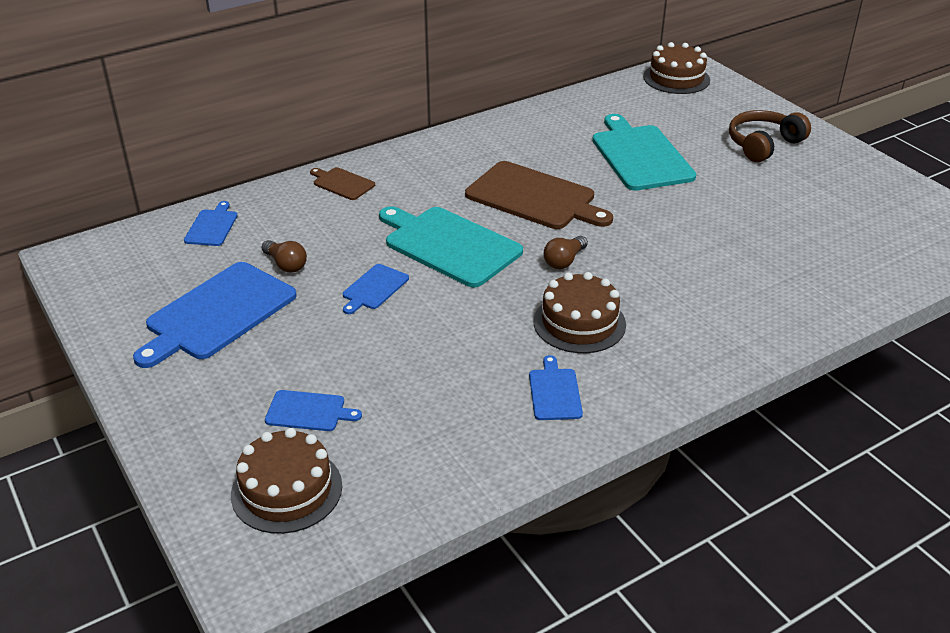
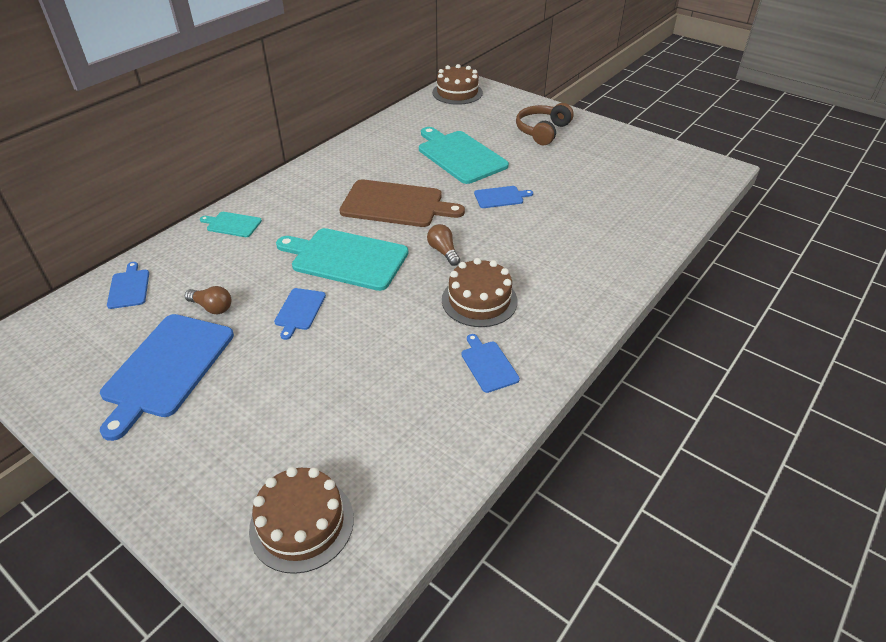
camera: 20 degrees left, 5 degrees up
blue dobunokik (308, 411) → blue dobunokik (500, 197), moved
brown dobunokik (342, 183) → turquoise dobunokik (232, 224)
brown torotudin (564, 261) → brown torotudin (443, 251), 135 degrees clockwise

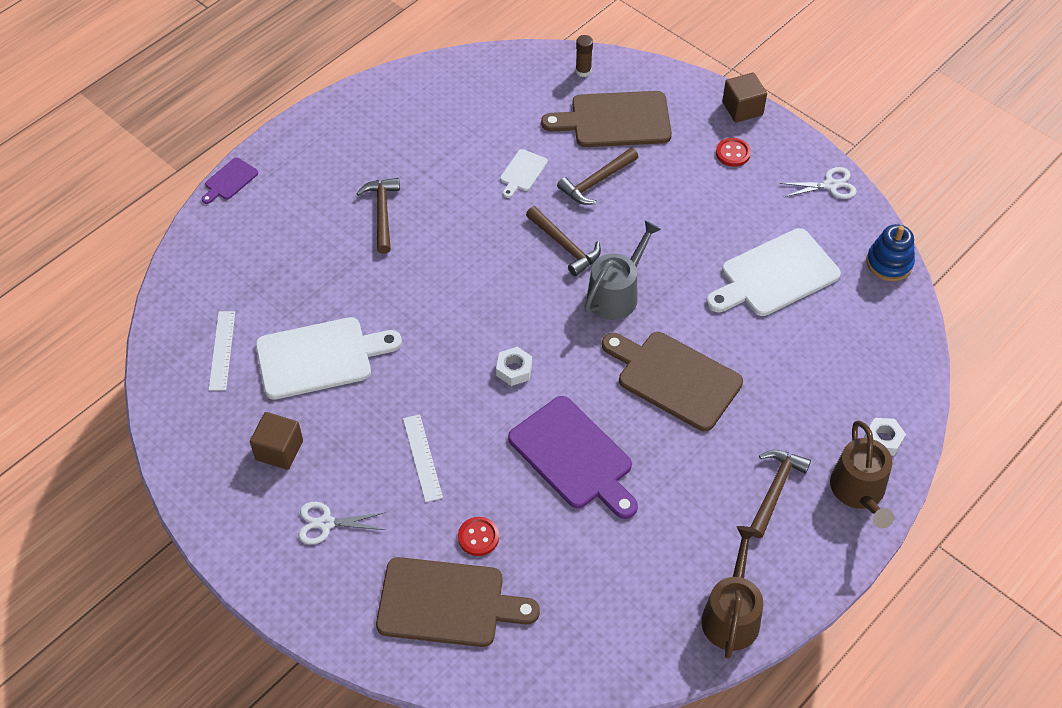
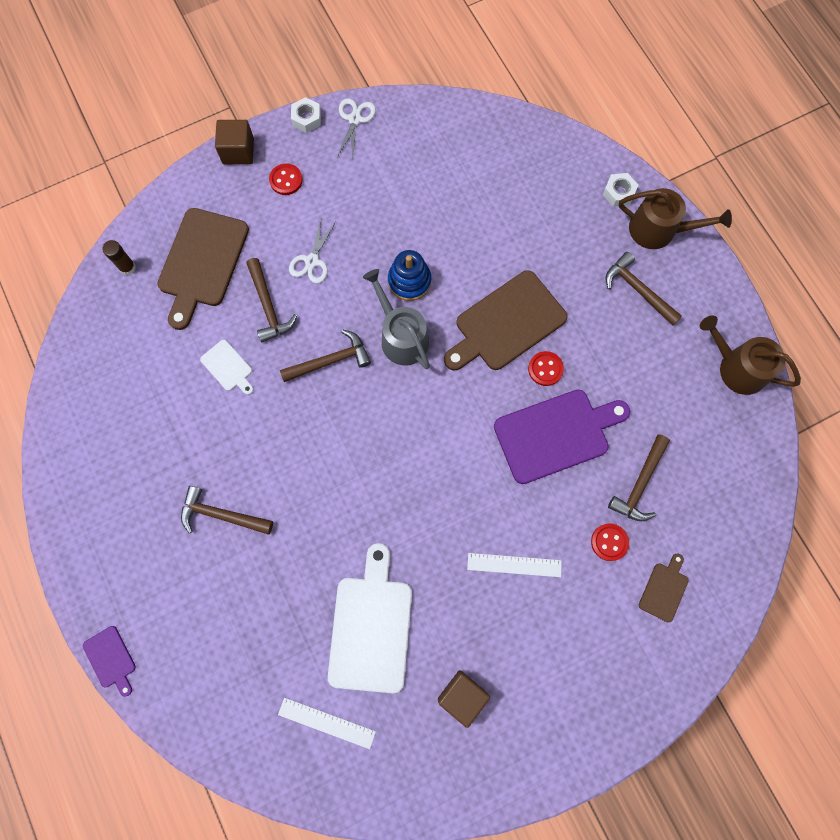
camera: 70 degrees left, 20 degrees up
white dobunokik (775, 275) → -
- → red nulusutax (545, 369)
- → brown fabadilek (640, 484)
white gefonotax (326, 523) → white gefonotax (312, 261), moved
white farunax (514, 370) → white farunax (306, 118), moved
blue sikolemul (889, 263) → blue sikolemul (409, 281), moved
brown dobunokik (447, 603) → brown dobunokik (664, 589), x0.48

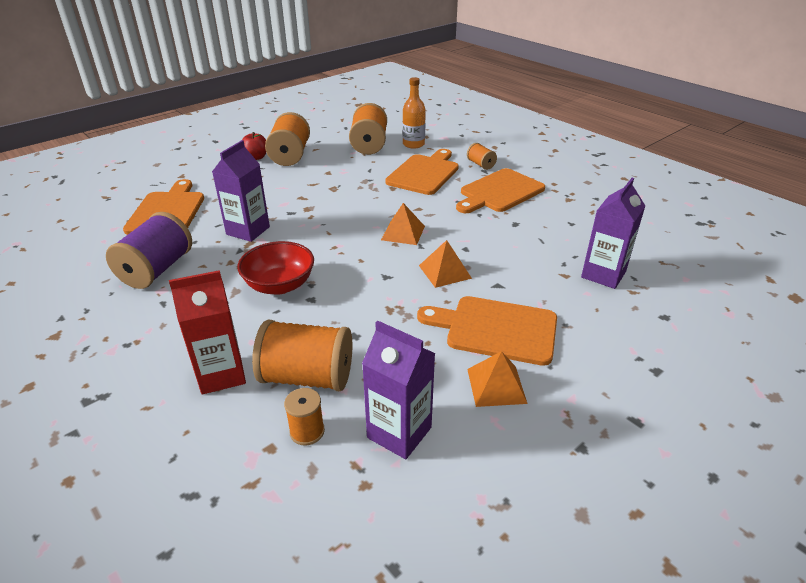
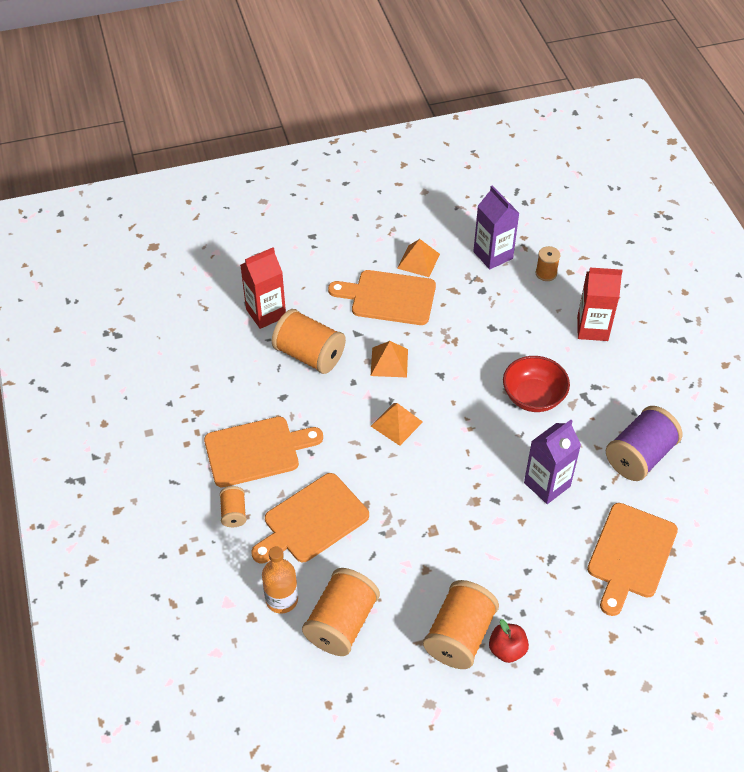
camera: 155 degrees left, 15 degrees up
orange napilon (307, 377) → orange napilon (309, 355), moved
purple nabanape (603, 274) → red nabanape (266, 313)
orange dobunokik (495, 329) → orange dobunokik (388, 297), 150 degrees clockwise

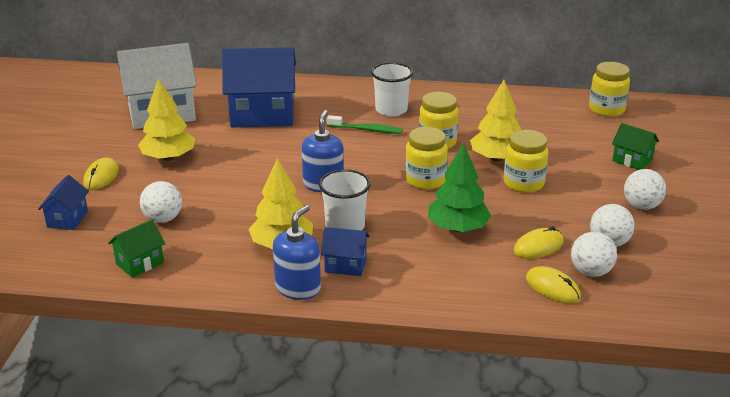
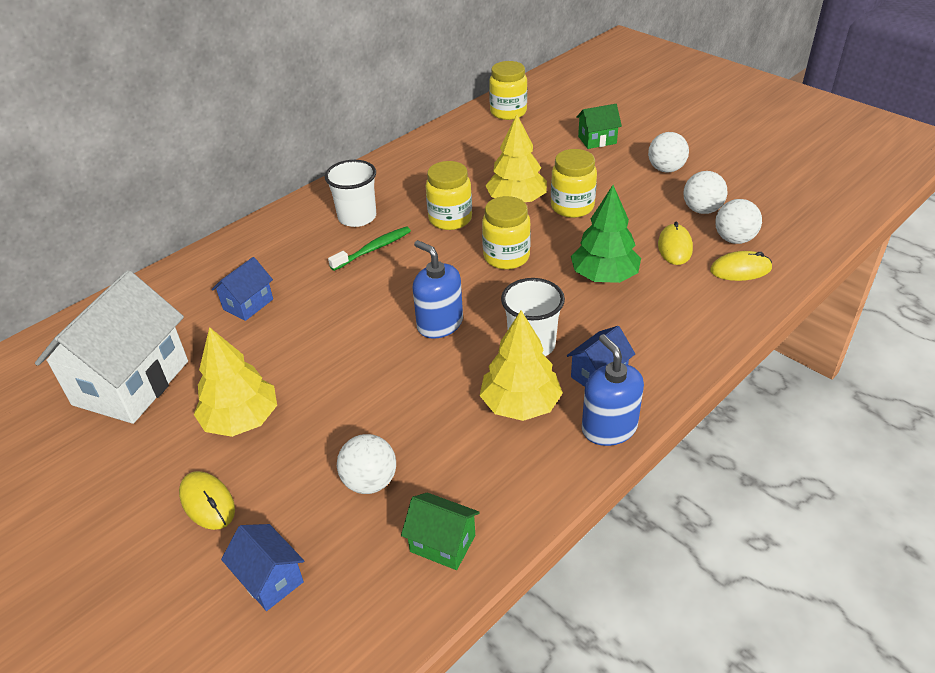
camera: 50 degrees left, 10 degrees up
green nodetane (139, 263) → green nodetane (442, 543), 60 degrees counterclockwise
blue nodetane (262, 115) → blue nodetane (248, 304), x0.47

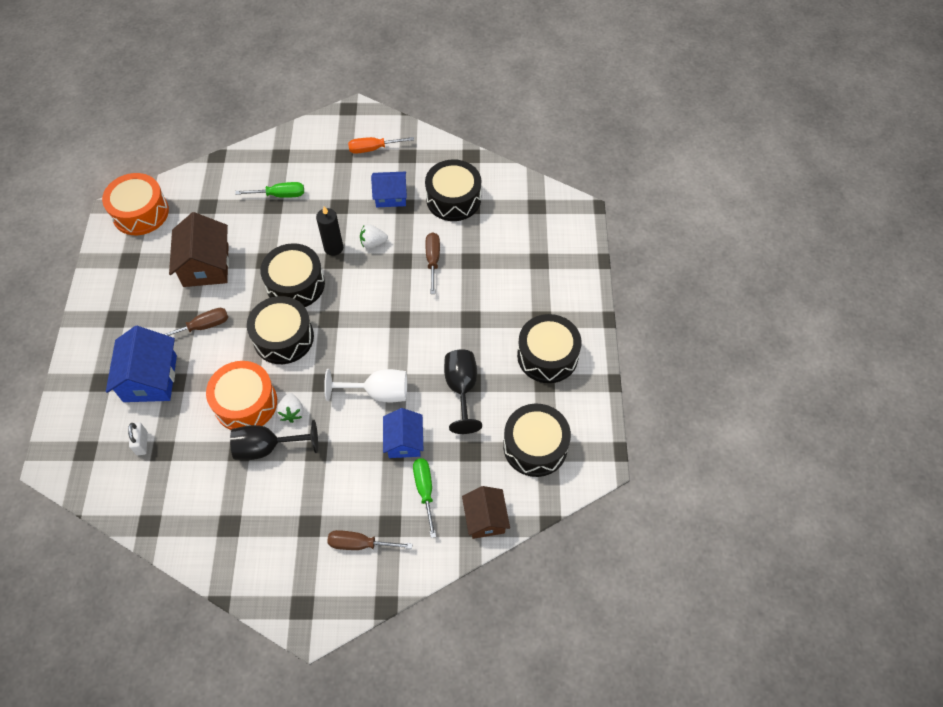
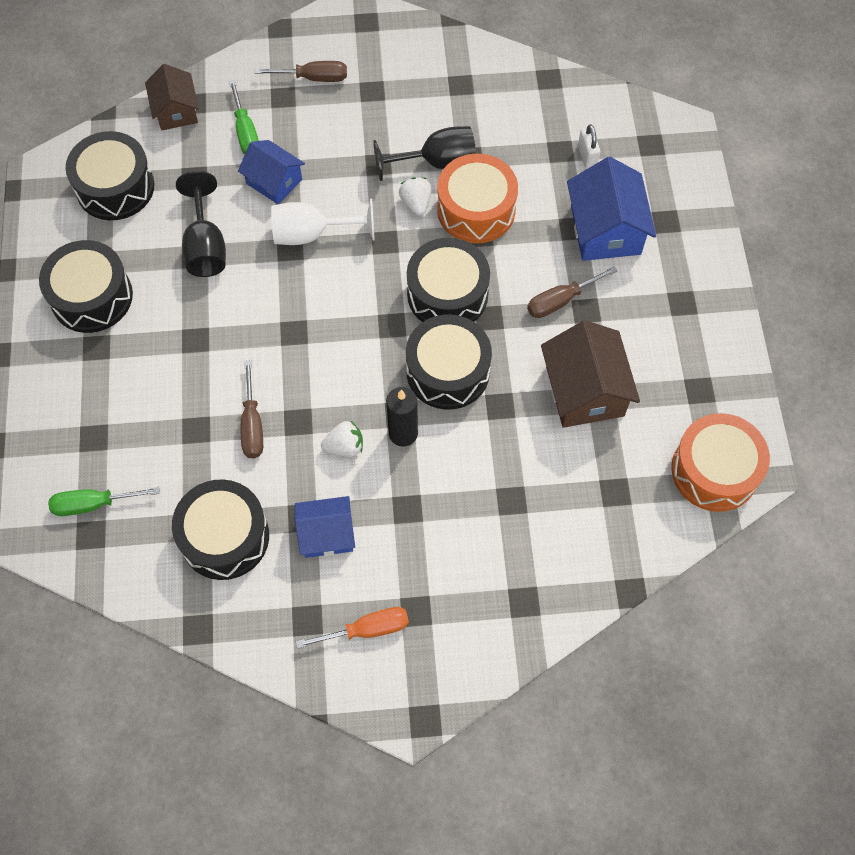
camera: 175 degrees right, 5 degrees up
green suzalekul (280, 195) → green suzalekul (93, 504), moved
blue nodetane (404, 441) → blue nodetane (274, 181), 45 degrees counterclockwise

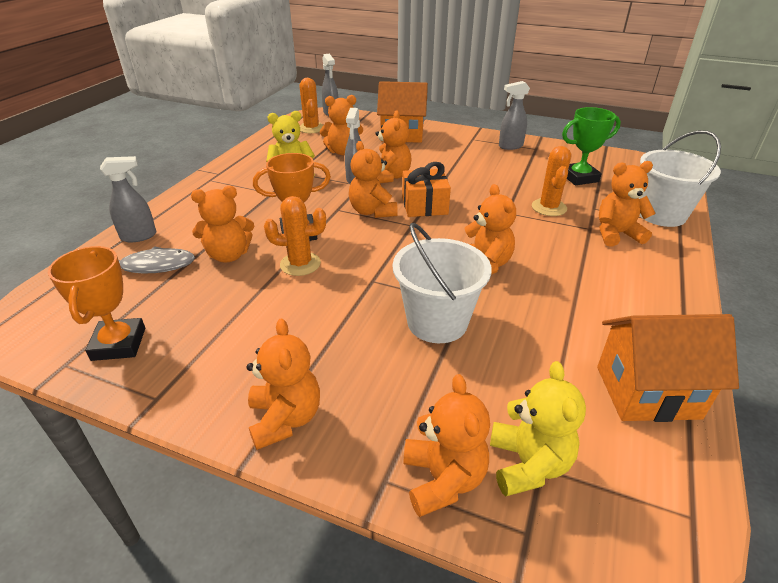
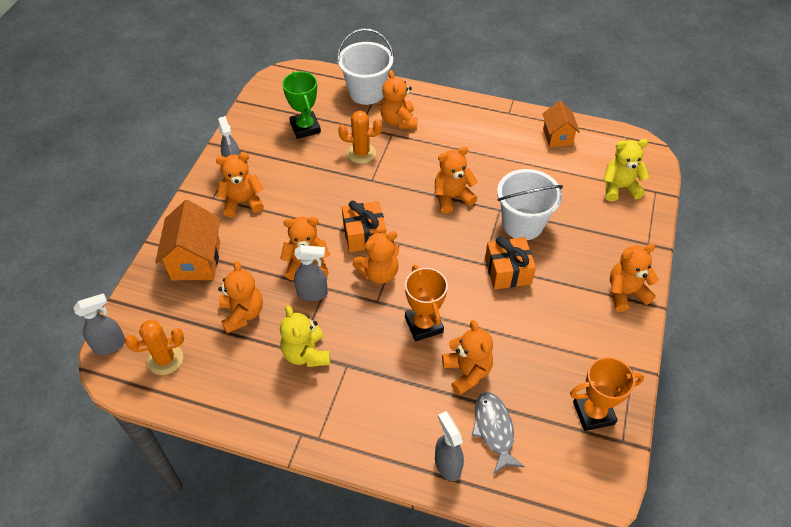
camera: 95 degrees left, 15 degrees up
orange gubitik (300, 264) → -
- → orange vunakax (508, 271)
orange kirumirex (443, 479) → orange kirumirex (242, 202), moved
orange nodetane (647, 392) → orange nodetane (557, 137), x0.63

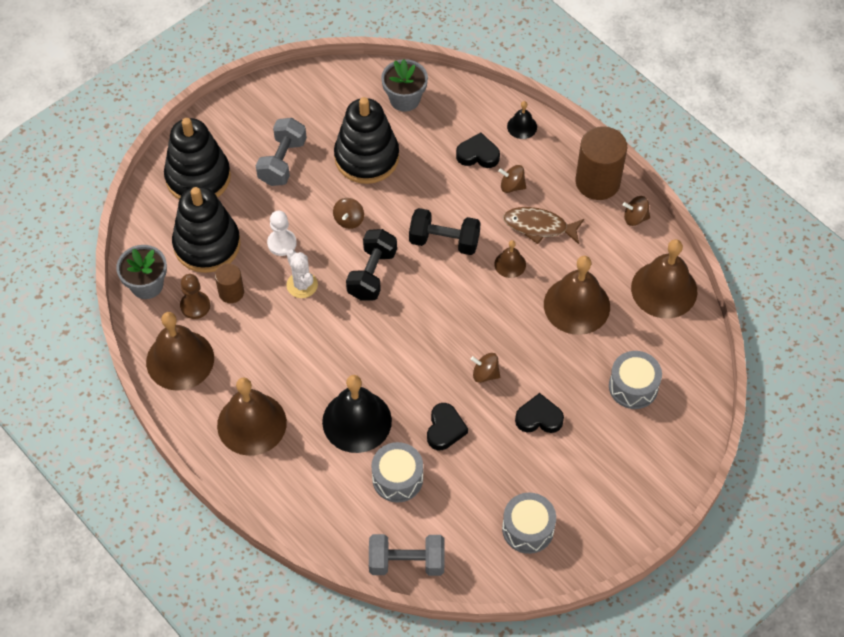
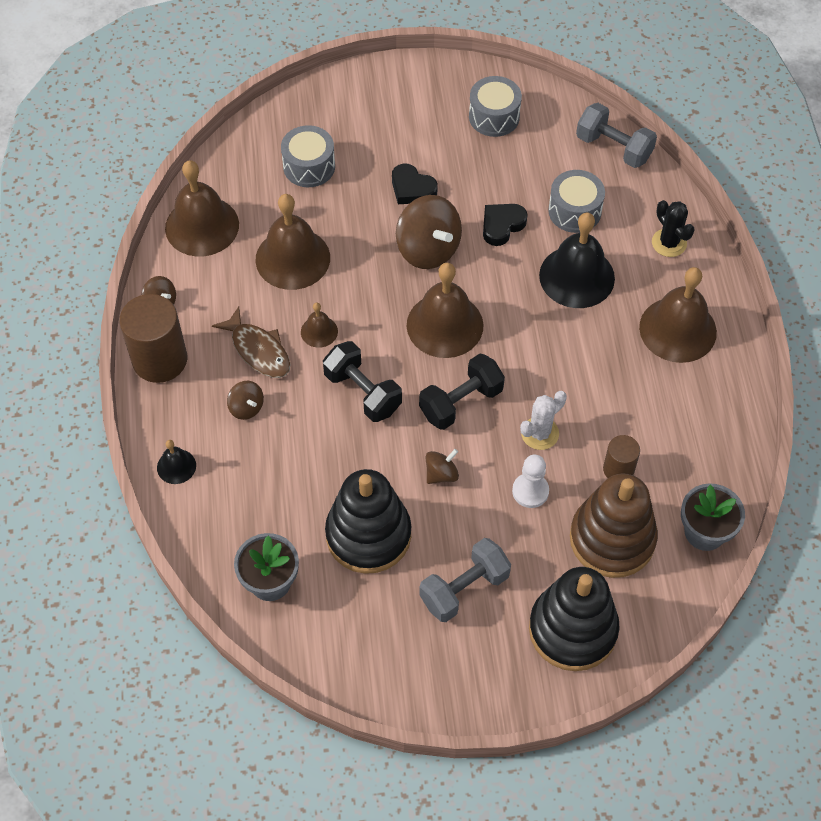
camera: 145 degrees left, 0 degrees up
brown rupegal (195, 306) → -
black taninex (478, 154) → -
- → black gubitik (669, 243)
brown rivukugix (180, 360) → brown rivukugix (445, 325), moved
black sikolemul (207, 245) → brown sikolemul (612, 539)
white gubitik (302, 285) → white gubitik (540, 433), 45 degrees clockwise
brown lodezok (485, 374) → brown lodezok (428, 249), x1.97

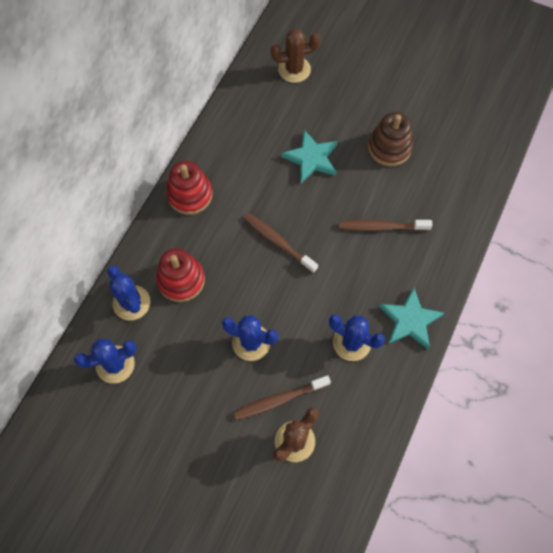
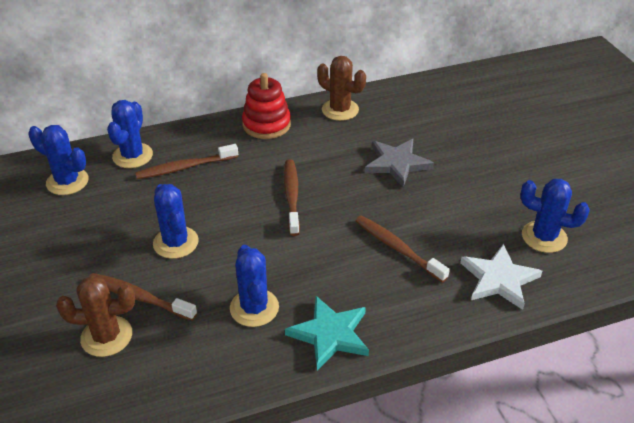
camera: 45 degrees right, 25 degrees down
brown sikolemul (389, 147) → -
- → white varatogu (499, 279)
- → blue gubitik (544, 237)
brown gubitik (294, 69) → brown gubitik (340, 110), moved
red sikolemul (181, 280) → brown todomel (185, 167)
turquoise varatogu (311, 158) → grey varatogu (397, 164)

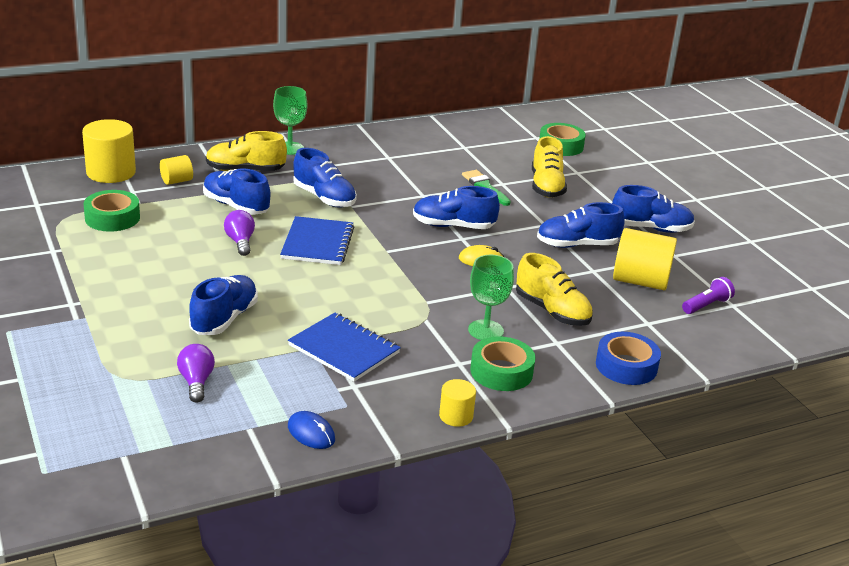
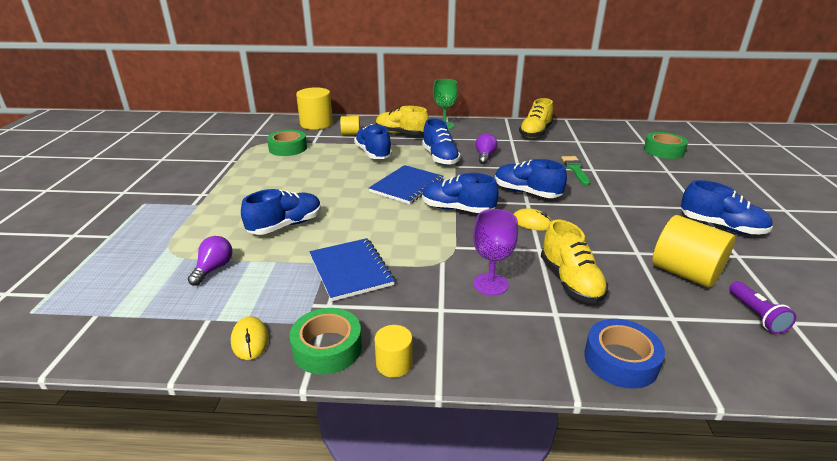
camera: 30 degrees right, 0 degrees up
purple torotudin (240, 242) → purple torotudin (485, 156), moved
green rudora (501, 371) → green rudora (327, 348), moved
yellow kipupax (546, 186) → yellow kipupax (535, 133), moved
blue kipupax (577, 245) → blue kipupax (457, 209), moved
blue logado (311, 433) → yellow logado (250, 340)
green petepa (485, 330) → purple petepa (490, 284)
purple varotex (706, 305) → purple varotex (756, 315), 90 degrees clockwise

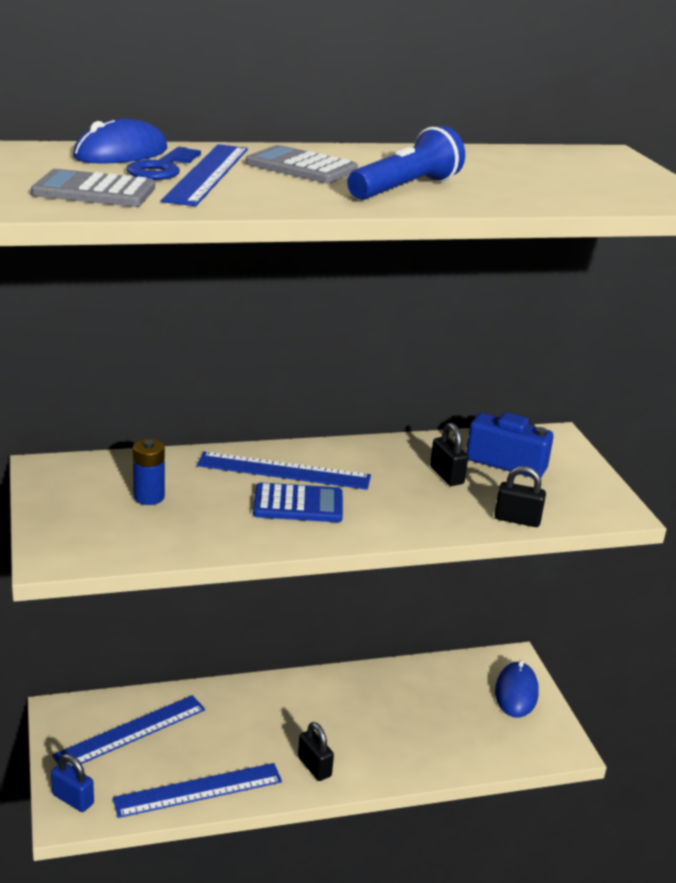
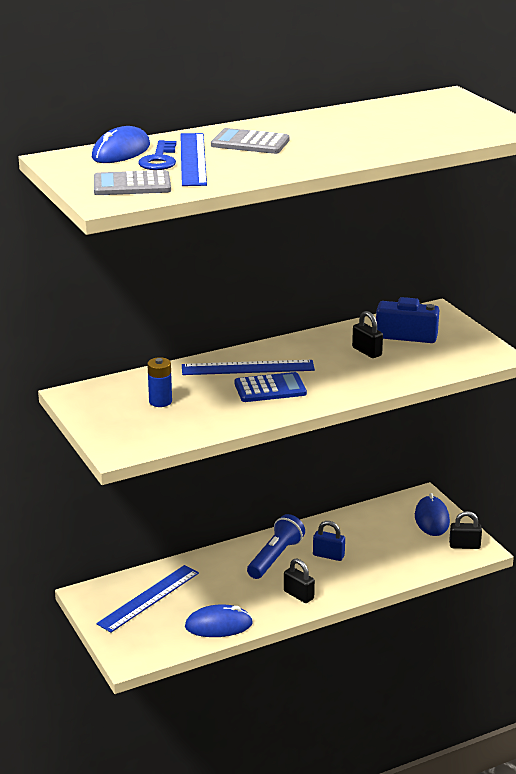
camera: 10 degrees left, 0 degrees up
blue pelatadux (73, 799) → blue pelatadux (328, 555), moved
blue varotex (405, 189) → blue varotex (275, 557), moved
black pelatadux (517, 519) → black pelatadux (464, 546), moved
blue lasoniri (198, 790) → blue logado (218, 625)

